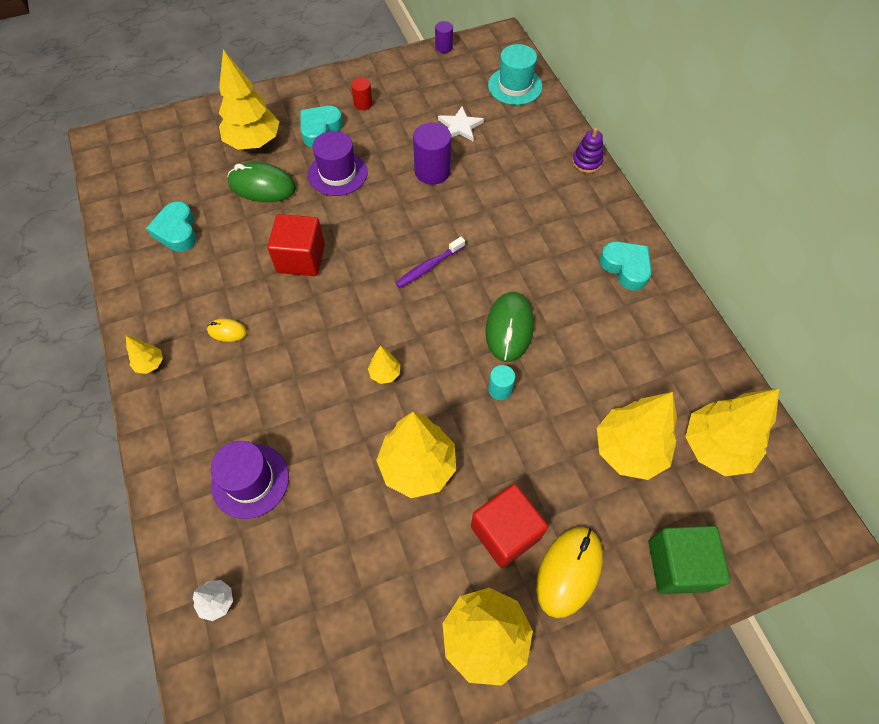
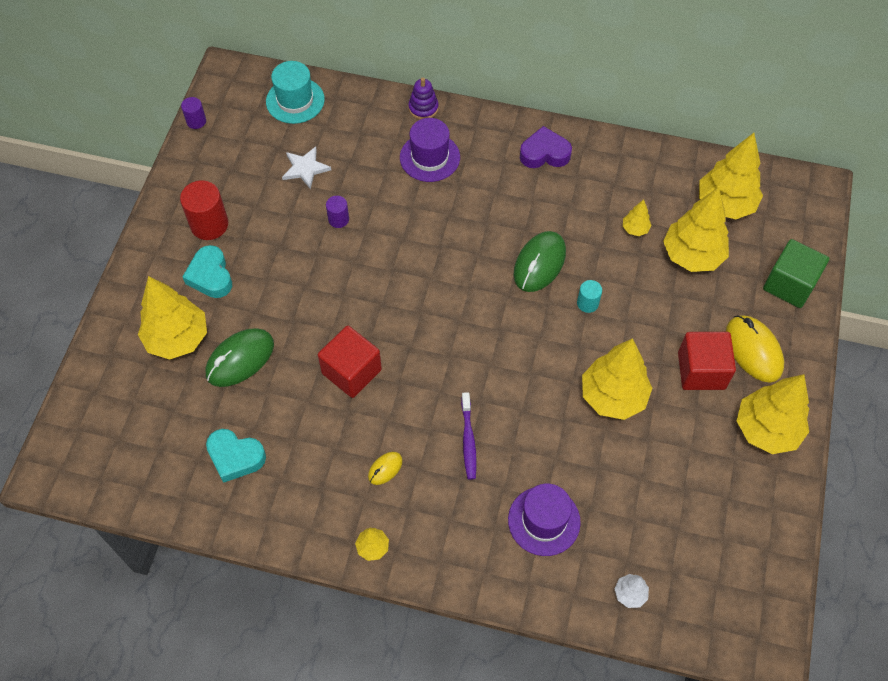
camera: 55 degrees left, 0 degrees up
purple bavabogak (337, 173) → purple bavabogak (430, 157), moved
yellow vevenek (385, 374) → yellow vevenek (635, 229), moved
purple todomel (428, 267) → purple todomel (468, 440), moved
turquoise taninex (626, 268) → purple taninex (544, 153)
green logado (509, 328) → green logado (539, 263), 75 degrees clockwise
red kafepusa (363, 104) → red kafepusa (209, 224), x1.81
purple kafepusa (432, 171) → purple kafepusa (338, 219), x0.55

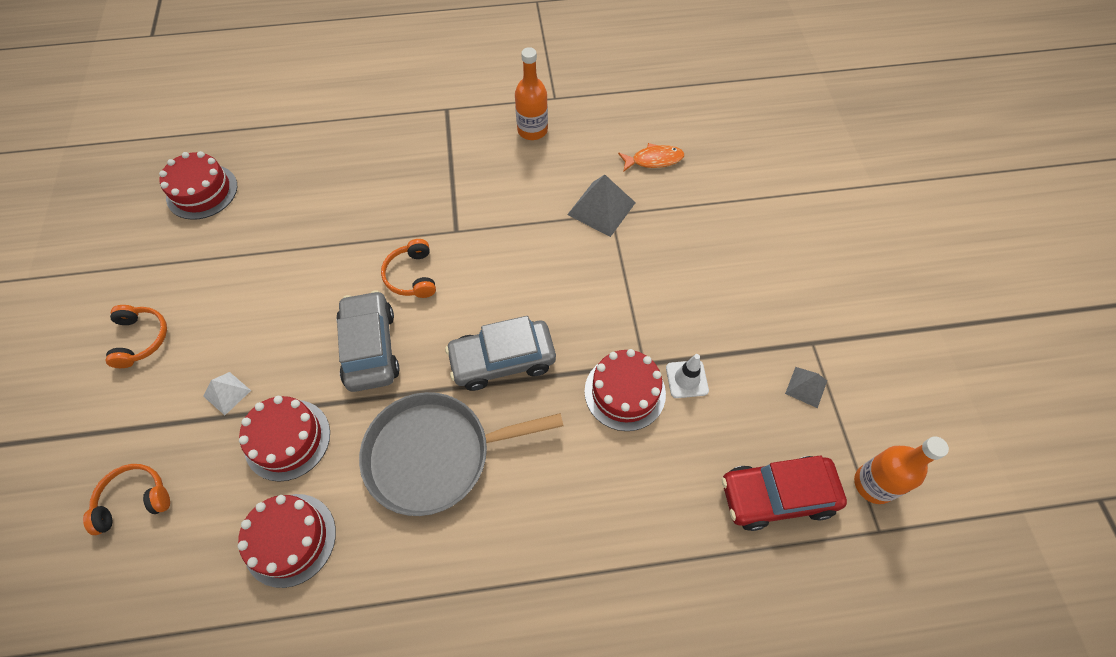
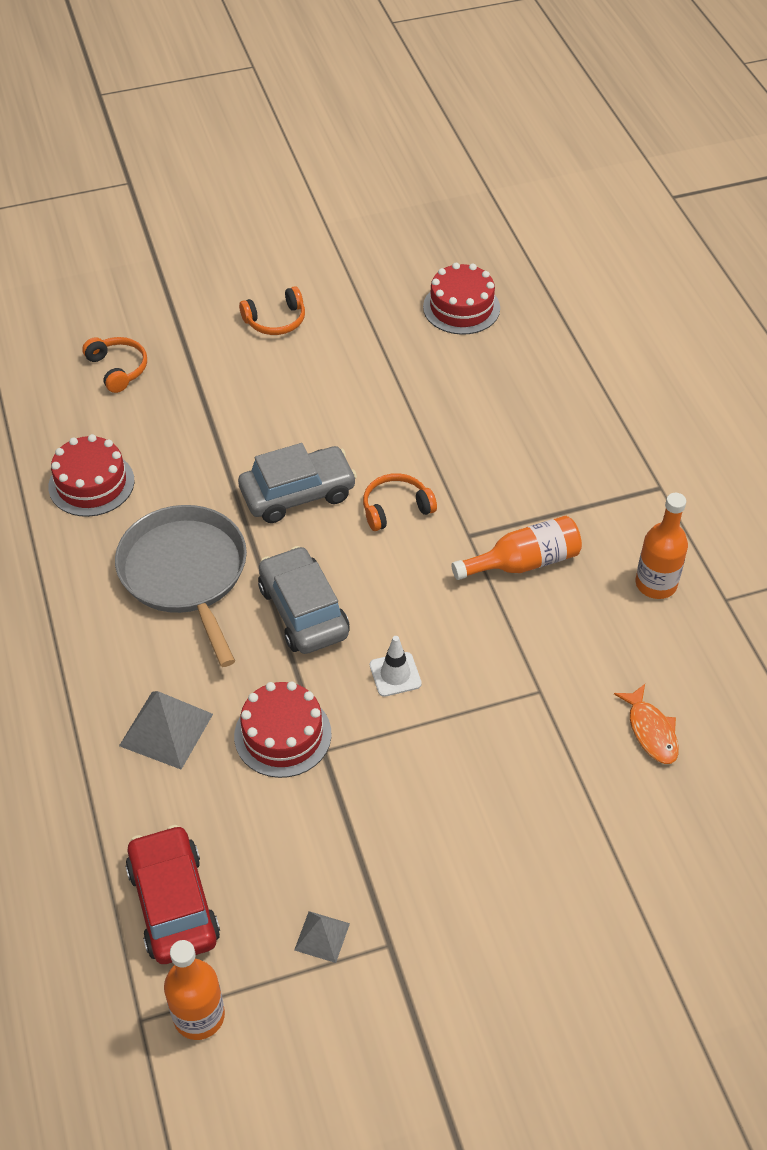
camera: 80 degrees right, 10 degrees down
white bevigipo (227, 393) → -
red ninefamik (287, 439) → -
- → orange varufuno (524, 562)
grey bevigipo (601, 208) → grey bevigipo (166, 730), moved
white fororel (687, 379) → white fororel (395, 674), moved

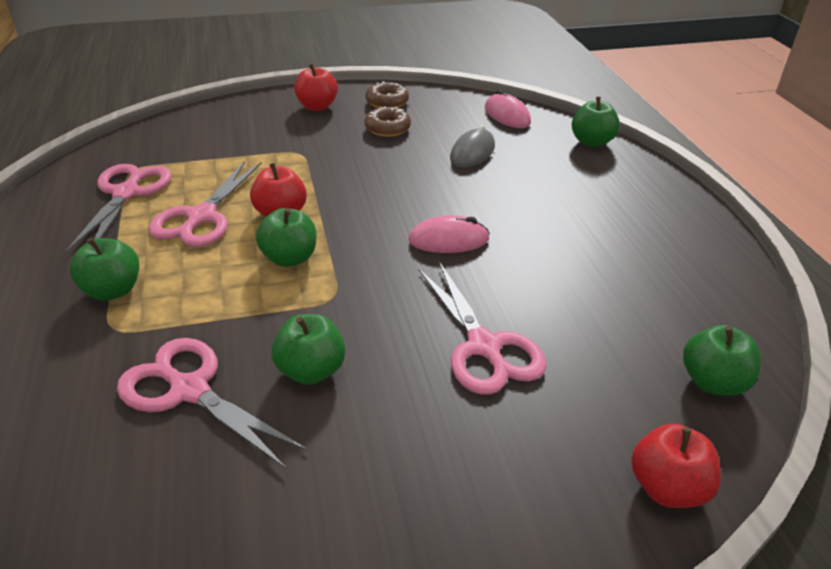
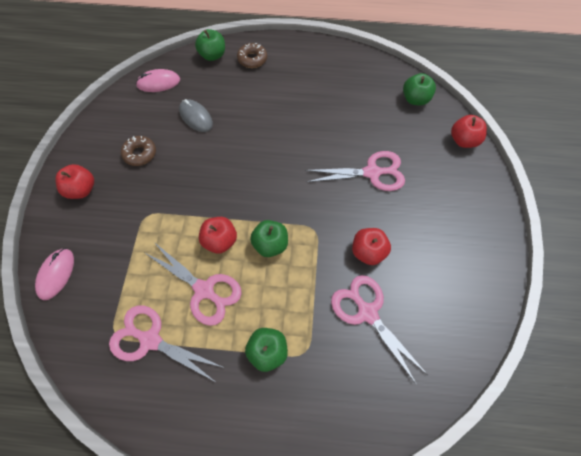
camera: 70 degrees left, 25 degrees up
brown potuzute (387, 102) → brown potuzute (252, 59), moved
pink logado (448, 240) → pink logado (56, 274), moved
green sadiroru (311, 370) → red sadiroru (368, 252)
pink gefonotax (190, 390) → pink gefonotax (367, 312), 90 degrees clockwise

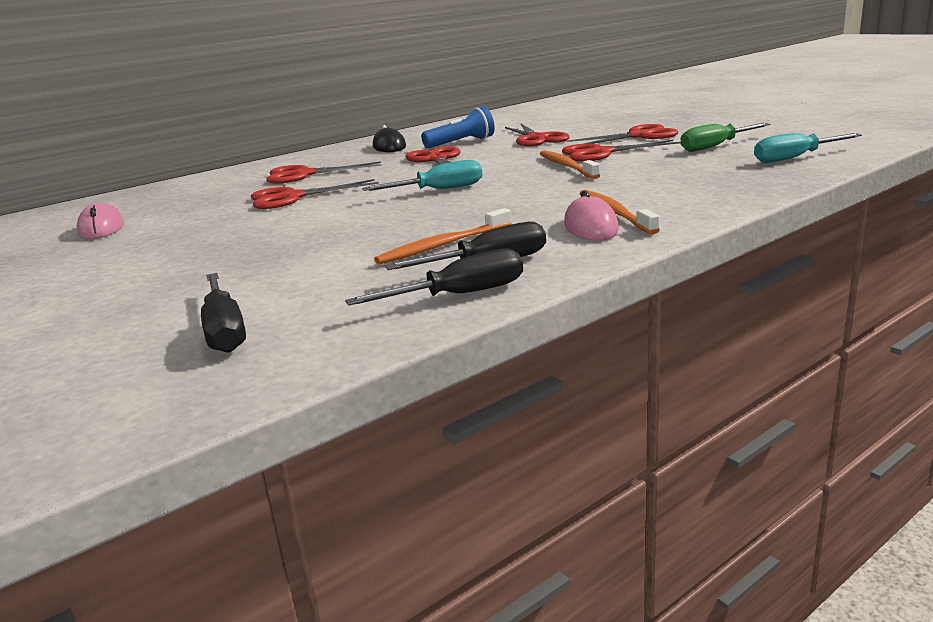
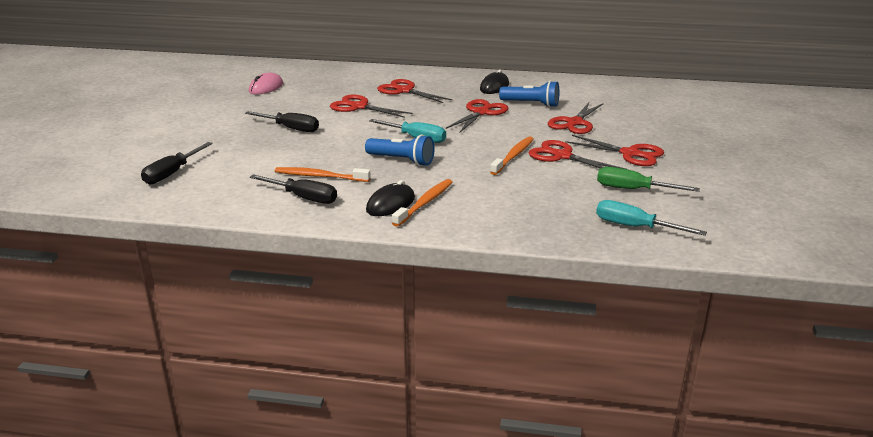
camera: 45 degrees right, 5 degrees up
- → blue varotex (402, 160)
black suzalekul (460, 295) → black suzalekul (291, 128), moved
pink logado (591, 227) → black logado (390, 204)

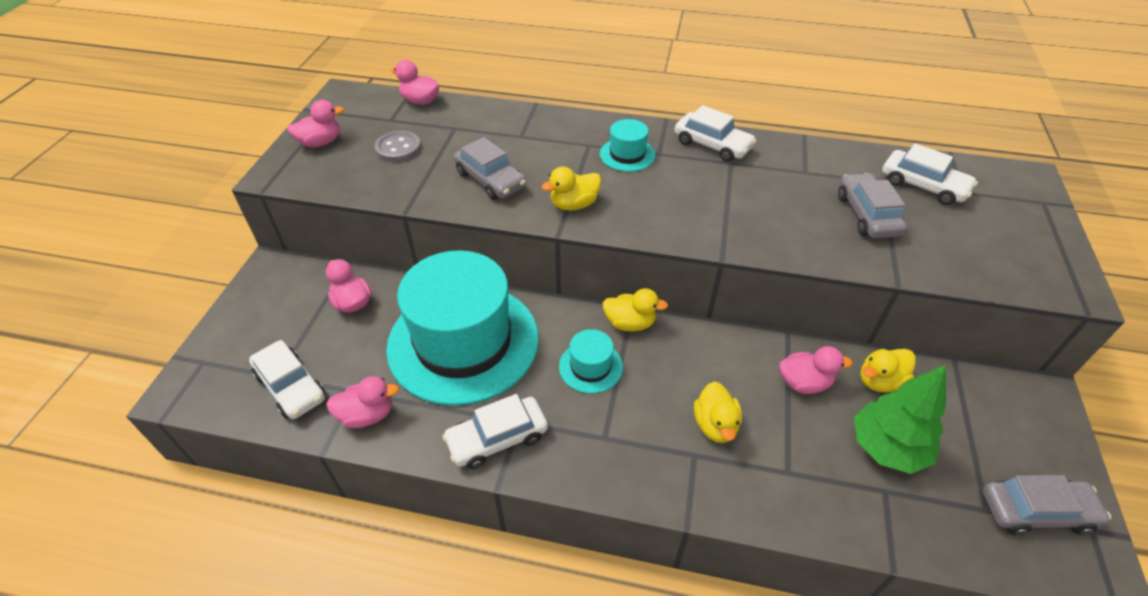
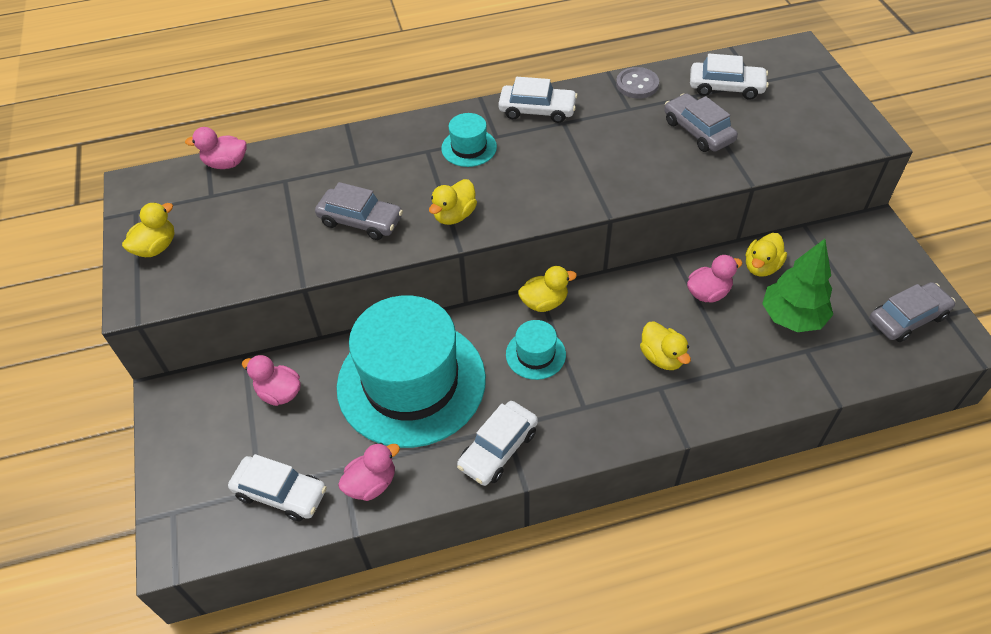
camera: 25 degrees left, 5 degrees up
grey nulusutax (398, 148) → grey nulusutax (637, 84), moved
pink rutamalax (320, 142) → yellow rutamalax (156, 247)

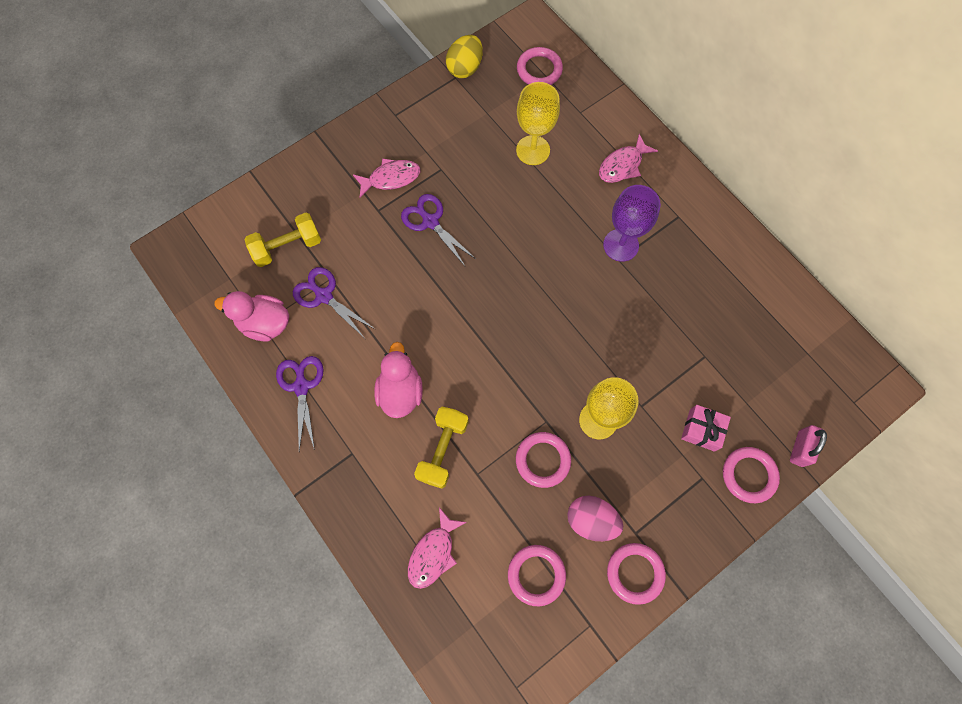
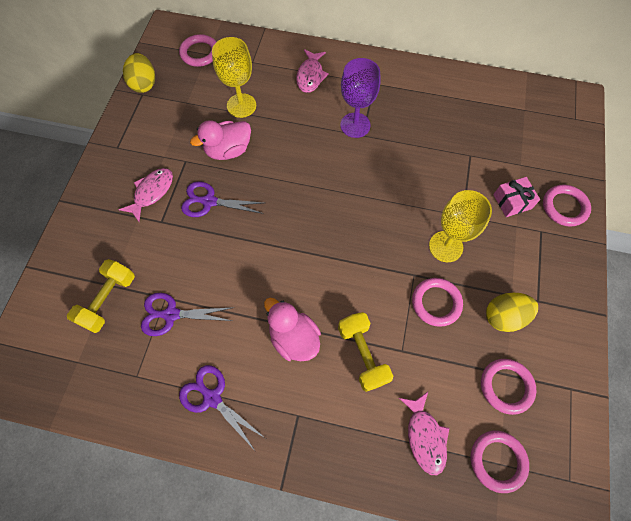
camera: 40 degrees left, 5 degrees down
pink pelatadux (800, 448) → -
pink rutamalax (265, 323) → pink rutamalax (228, 150), moved
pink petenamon (635, 573) → pink petenamon (497, 461), moved
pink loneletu (591, 520) → yellow loneletu (504, 316)

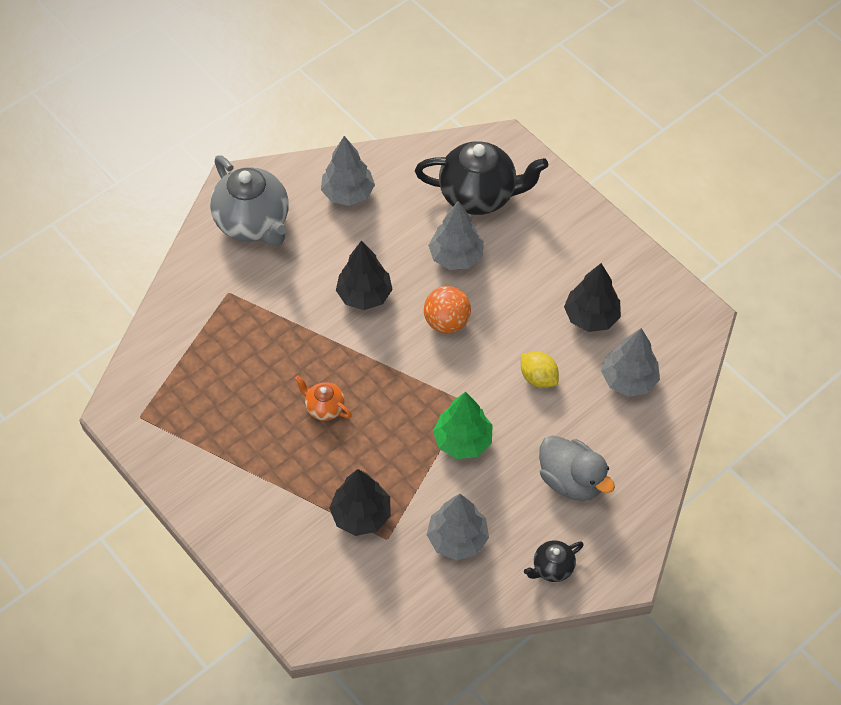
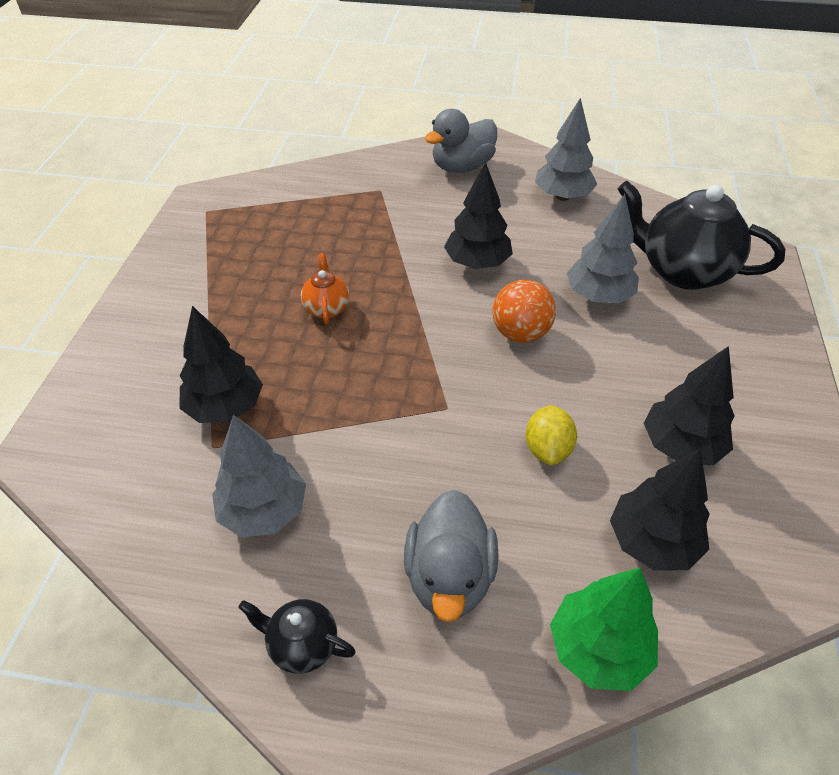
camera: 50 degrees right, 10 degrees down
green vevenek (462, 441) → green vevenek (598, 649), moved
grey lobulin (253, 223) → grey rutamalax (462, 167)
grey vevenek (628, 379) → black vevenek (652, 542)
black lobulin (479, 196) → black lobulin (682, 271), 150 degrees clockwise

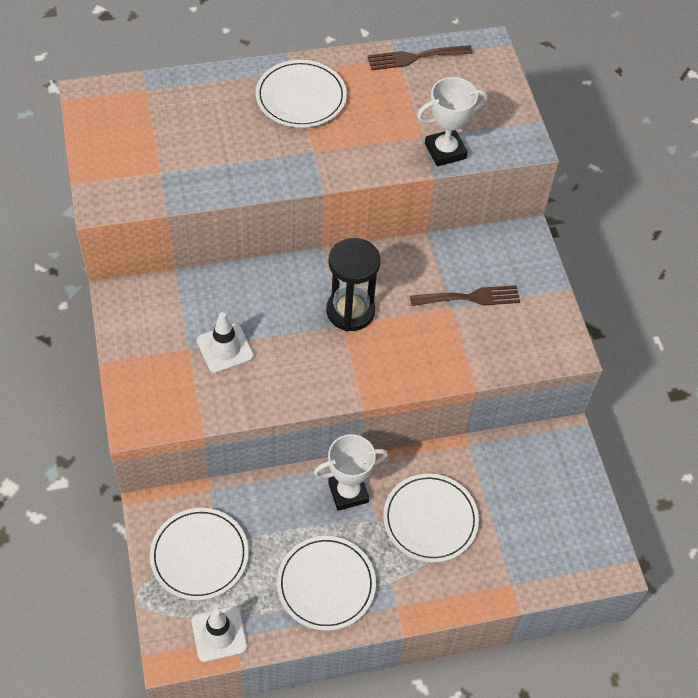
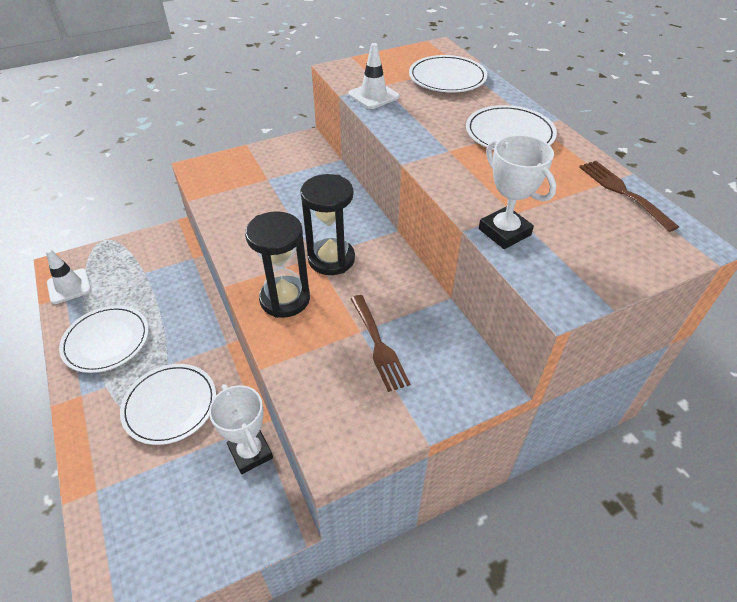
camera: 80 degrees right, 10 degrees down
- → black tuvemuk (285, 299)
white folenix (199, 555) → white folenix (447, 78), moved
white fororel (225, 348) → white fororel (373, 96), moved
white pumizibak (348, 492) → white pumizibak (250, 452), moved

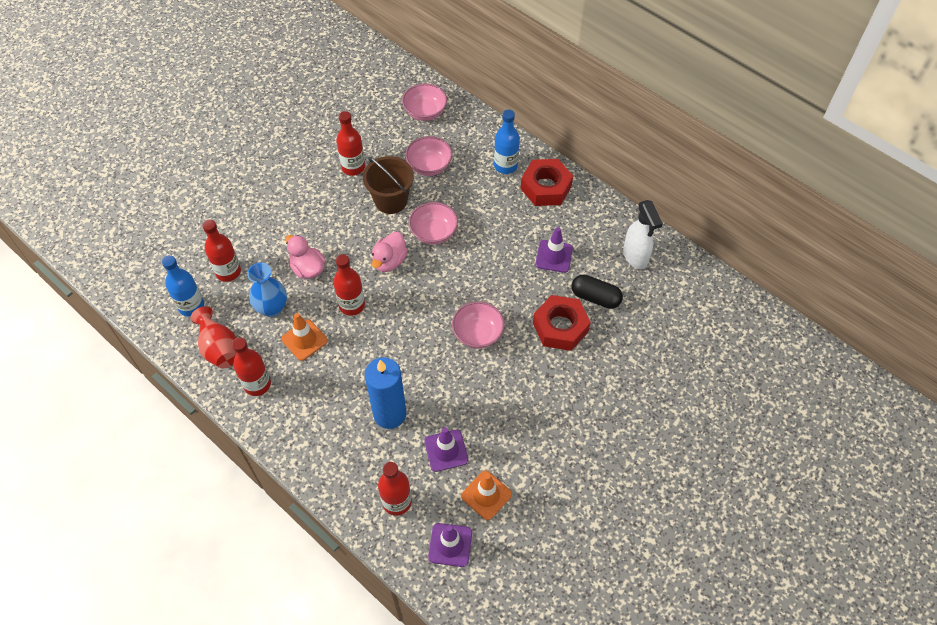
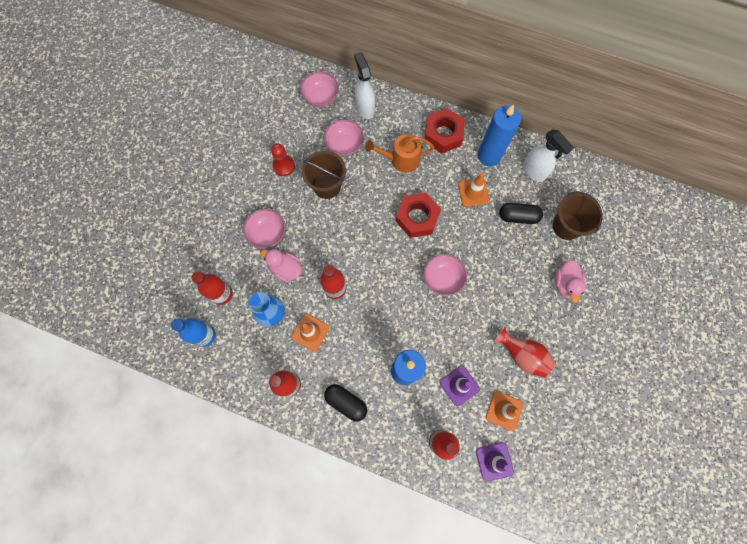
camera: 20 degrees left, 15 degrees up
blue varufuno (505, 166) → -
- → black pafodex (346, 402)
- → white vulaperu (365, 108)
- → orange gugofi (401, 159)
- → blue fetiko (489, 156)
- → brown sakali (566, 226)
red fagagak (219, 348) → red fagagak (522, 355), moved
pink rutamalax (389, 261) → pink rutamalax (565, 284), moved
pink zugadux (433, 233) → pink zugadux (267, 234), moved
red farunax (560, 327) → red farunax (417, 218), moved
red varufuno (353, 167) → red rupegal (284, 166)
purple fororel (554, 256) → orange fororel (473, 192)

